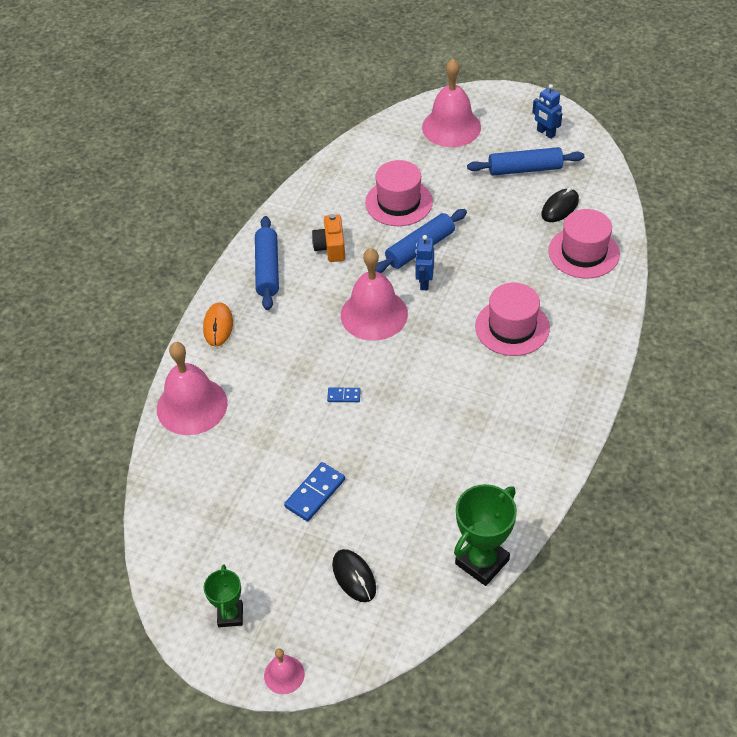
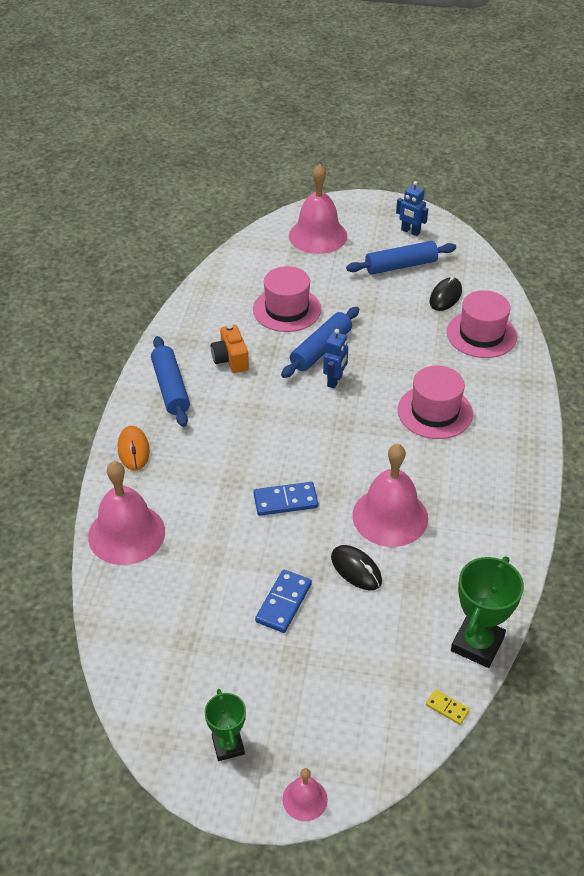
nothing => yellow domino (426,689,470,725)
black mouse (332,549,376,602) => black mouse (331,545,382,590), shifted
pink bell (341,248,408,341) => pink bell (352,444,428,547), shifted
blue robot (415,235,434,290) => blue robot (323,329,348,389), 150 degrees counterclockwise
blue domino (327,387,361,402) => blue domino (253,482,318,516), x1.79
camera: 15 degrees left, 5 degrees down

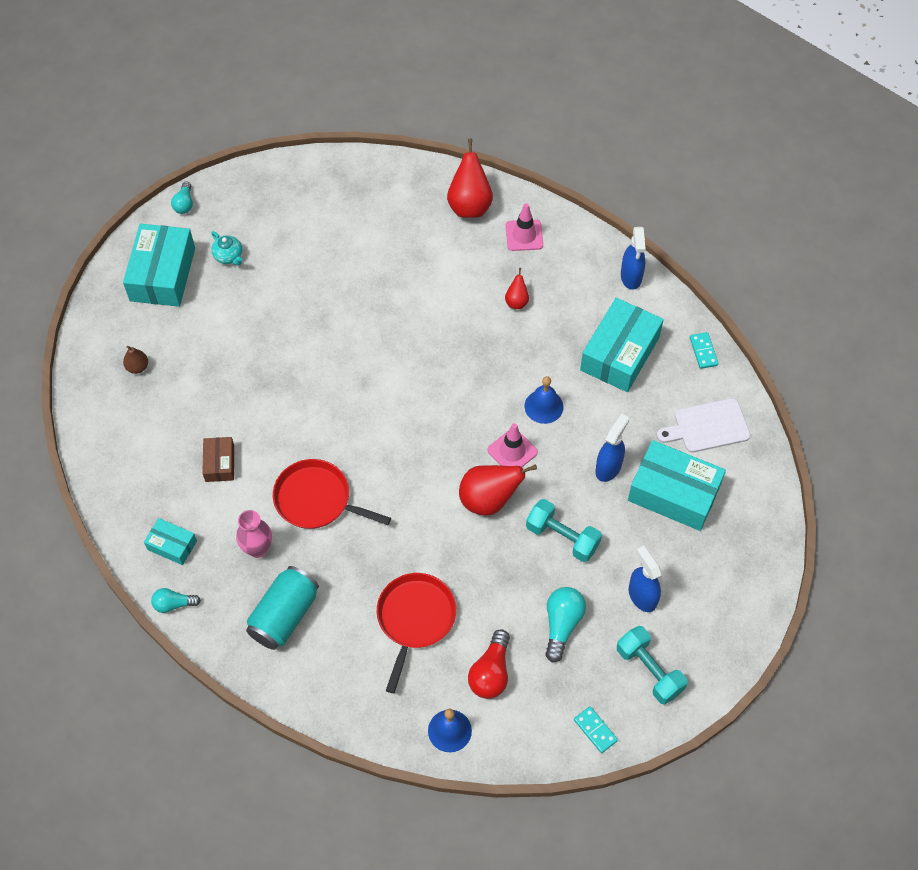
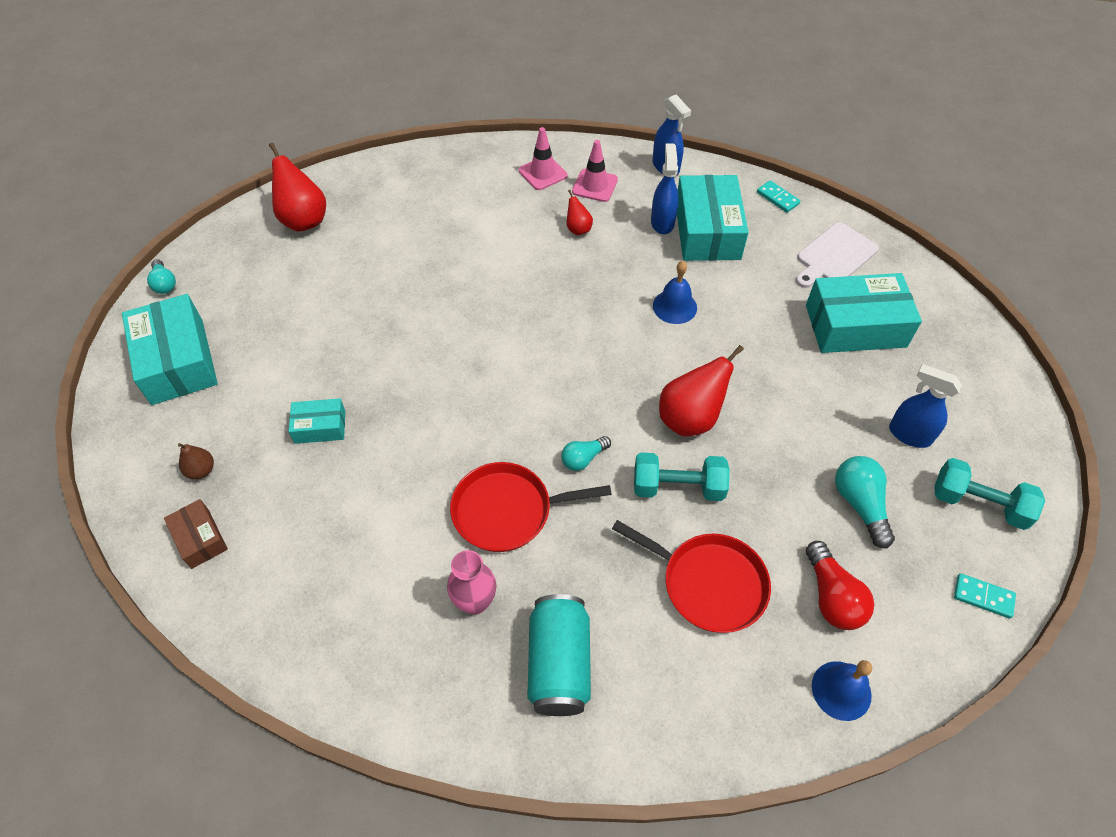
turquoise teapot (211,231,242,266) => nothing
turquoise box (144,518,197,565) => turquoise box (288,398,345,444), shifted
turquoise light bulb (151,588,201,613) => turquoise light bulb (561,436,611,471), shifted
brown box (202,437,234,482) => brown box (164,499,228,569), shifted
red pear (447,138,493,218) => red pear (269,143,326,232), shifted
pink traffic cone (487,423,538,467) => pink traffic cone (572,140,618,202), shifted
turquoise dumbbell (526,499,602,562) => turquoise dumbbell (634,452,730,501), shifted
blue spray bottle (595,414,629,482) => blue spray bottle (651,143,679,234), shifted
red pan (377,573,456,693) => red pan (612,520,771,633), 135 degrees clockwise
camera: 30 degrees left, 5 degrees down

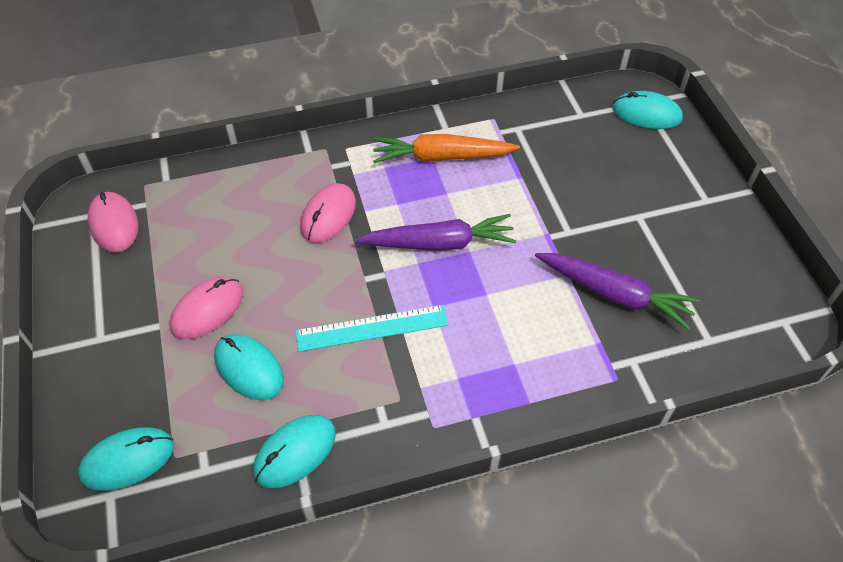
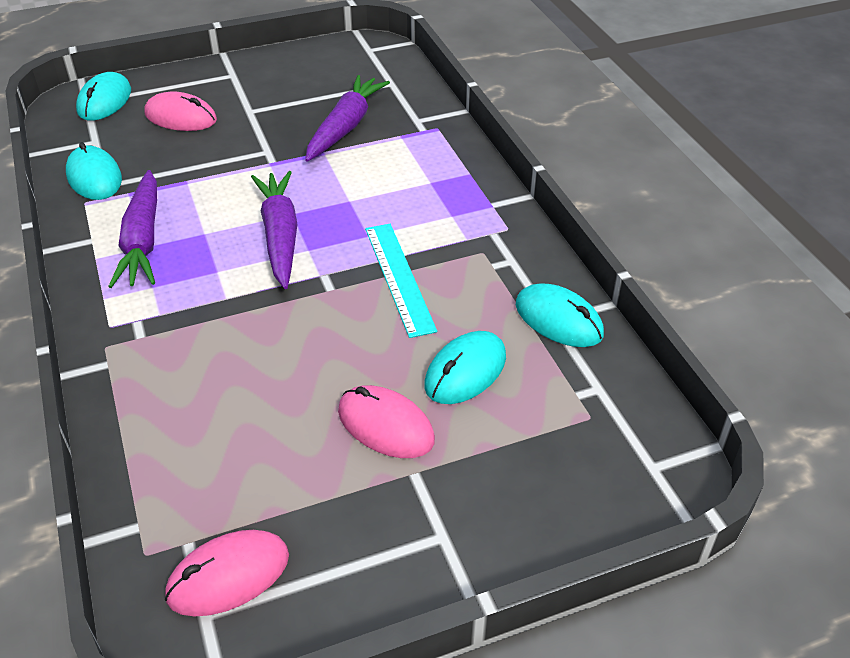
turquoise mouse (78,427,174,491) => turquoise mouse (66,142,122,200), shifted
pink mouse (300,183,356,243) => pink mouse (144,91,217,131), shifted
orange carrot (373,134,520,163) => purple carrot (108,170,157,288)
camera: 95 degrees left, 10 degrees down

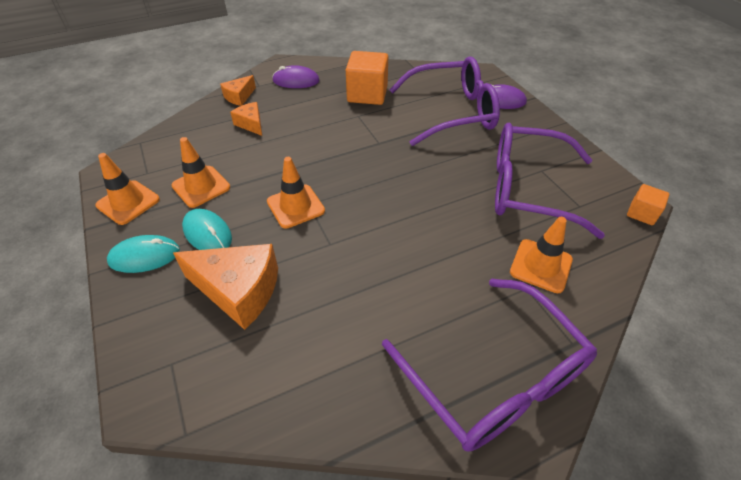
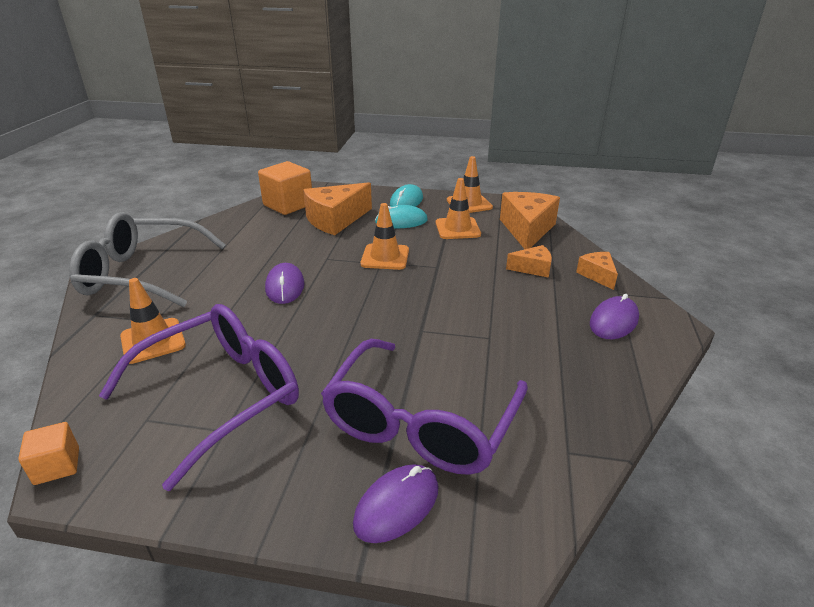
nothing => purple mouse (265,263,305,304)
nothing => orange cheese (500,192,560,249)
orange cube (346,51,388,105) => orange cube (258,161,312,215), shifted
purple glasses (382,279,597,451) => grey glasses (69,212,226,307)
camera: 125 degrees right, 15 degrees down

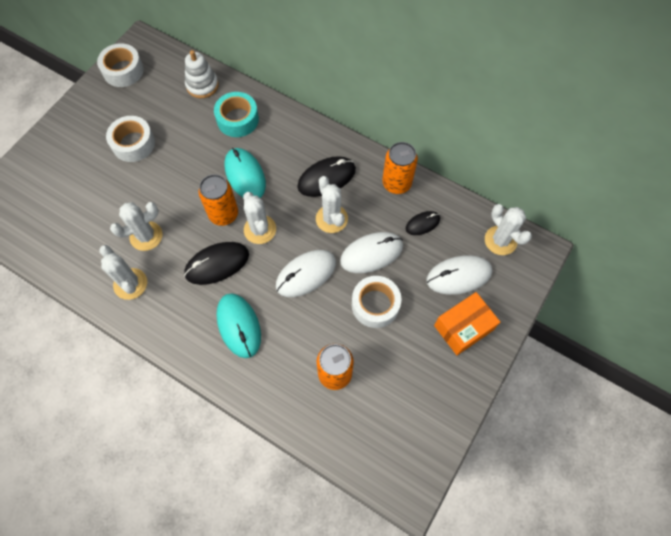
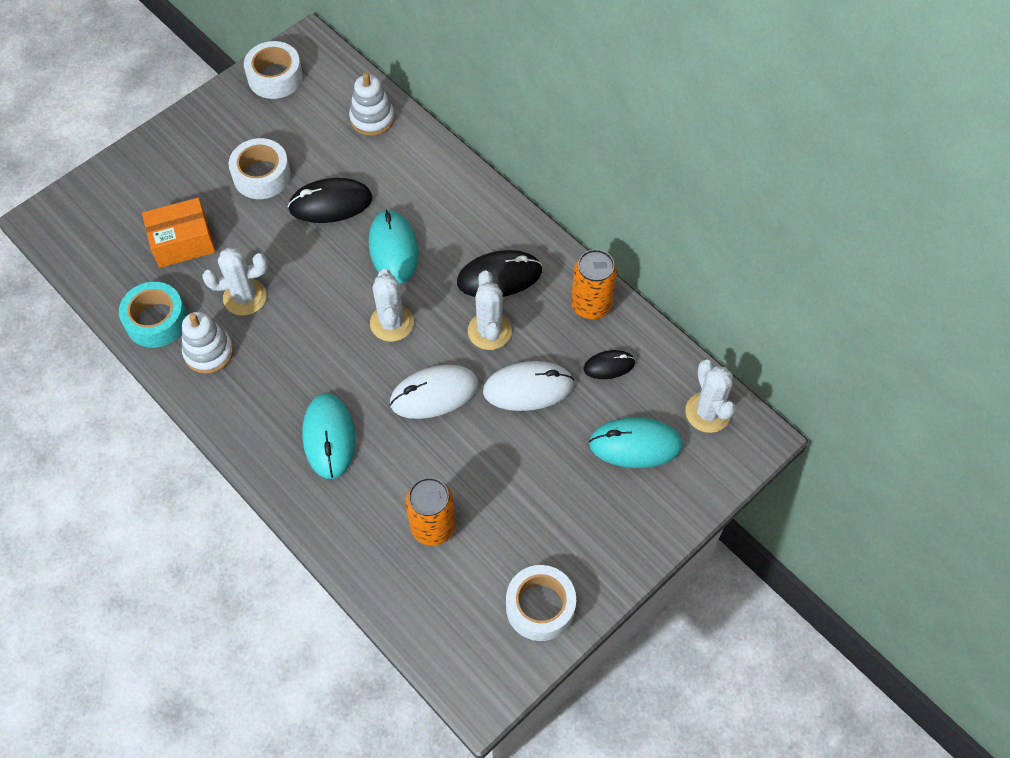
orange can (199,174,238,226) => nothing
black mouse (184,242,249,285) => black mouse (288,178,373,223), shifted
turquoise tape (214,92,259,137) => turquoise tape (119,282,187,348), shifted
white tape (352,276,401,328) => white tape (506,565,576,641), shifted
orange box (434,292,500,355) => orange box (142,198,216,268), shifted
white cactus (99,245,147,300) => white stacking toy (182,312,233,374)
white mouse (426,255,492,295) => turquoise mouse (589,417,683,468)
camera: 15 degrees right, 5 degrees down

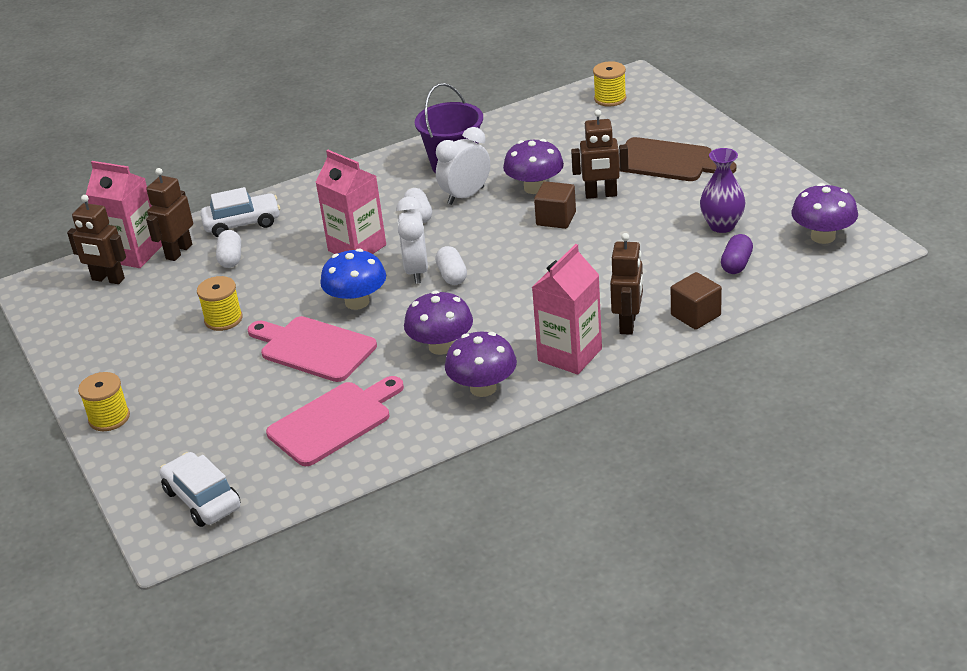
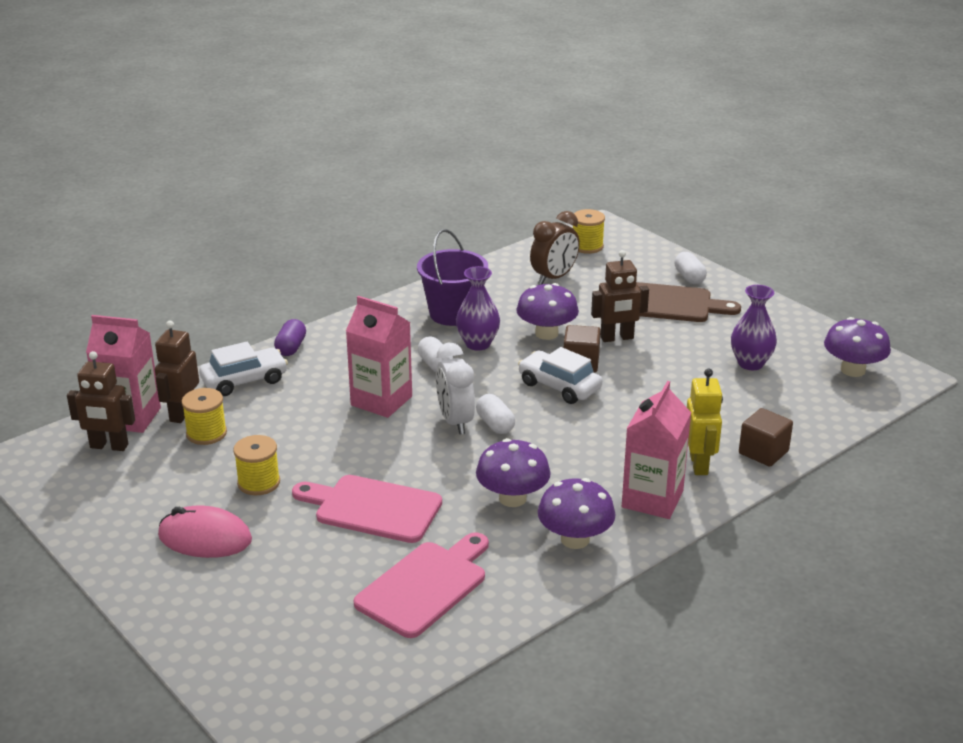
blue mushroom (320,249,386,310) => nothing
nothing => pink mouse (158,506,252,558)
nothing => brown clock (530,211,580,285)
yellow spool (78,372,130,431) => yellow spool (182,388,227,445), shifted
white car (159,452,241,527) => white car (518,347,602,404), shifted
white capsule (216,230,241,268) => white capsule (674,252,707,284), shifted
purple capsule (721,234,753,274) => purple capsule (274,319,306,356), shifted
white clock (436,127,490,205) => purple vase (456,266,500,351)
brown robot (610,233,643,335) => yellow robot (687,369,723,475)
camera: 15 degrees left, 5 degrees down

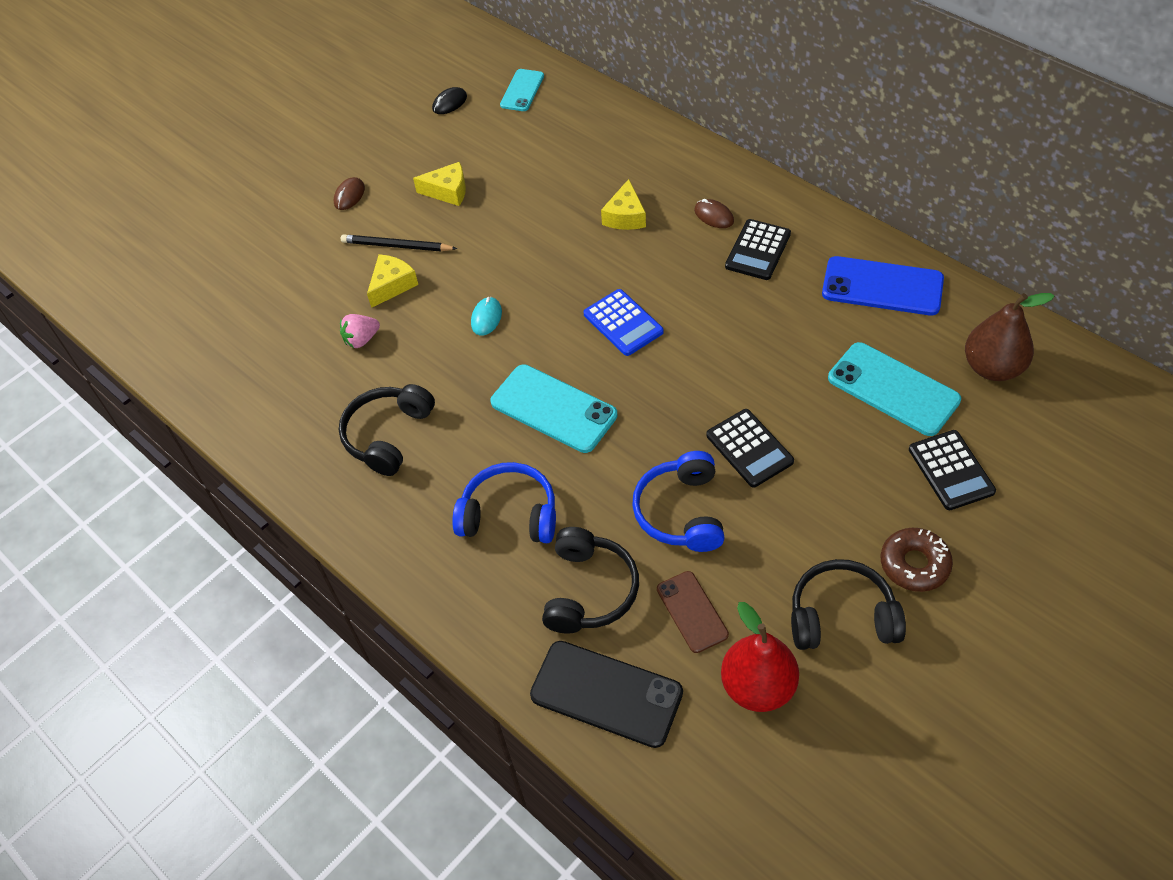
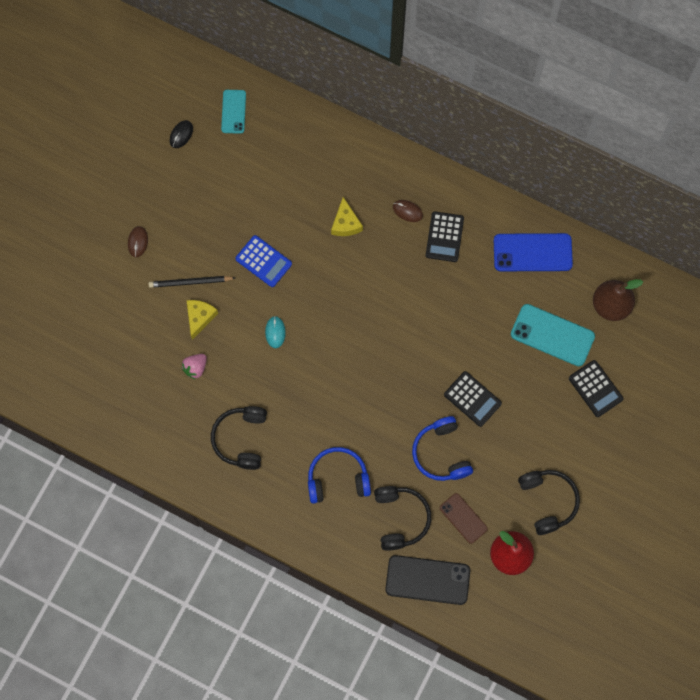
yellow cheese (413,162,466,206) => nothing
turquoise phone (490,364,618,453) => nothing
brown donut (881,528,953,592) => nothing
blue calculator (583,289,664,356) => blue calculator (235,235,292,287), shifted
black headphones (791,559,906,650) => black headphones (518,470,580,535), 90 degrees clockwise
camera: 20 degrees left, 20 degrees up

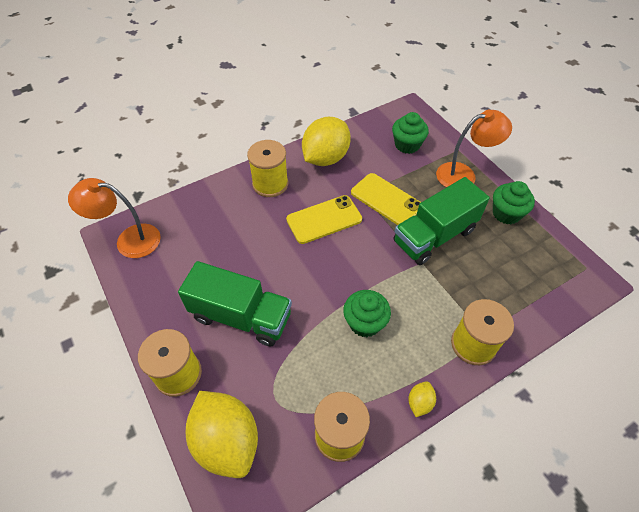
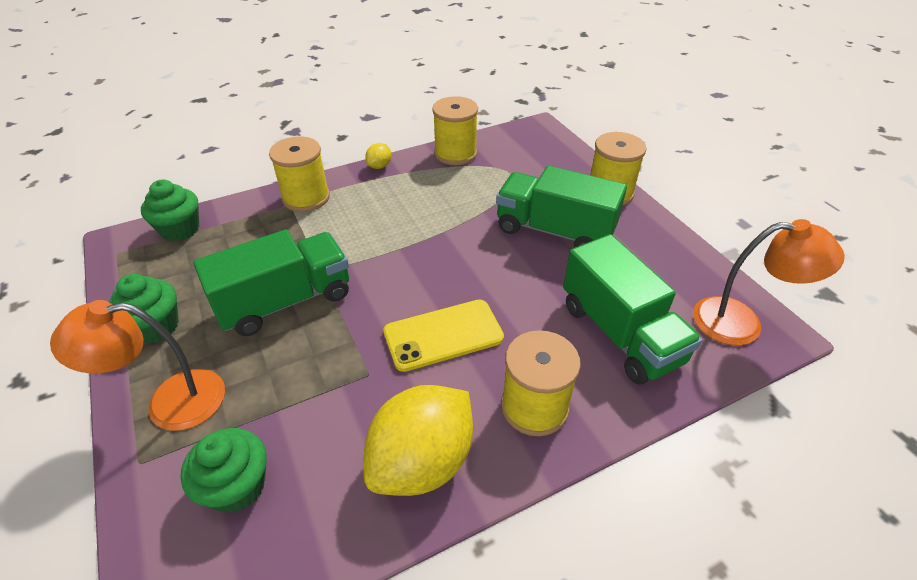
yellow lemon (186,391,258,478) => nothing
yellow phone (351,173,421,225) => nothing
nothing => green truck (563,234,702,385)
green cupcake (343,290,391,337) => green cupcake (141,179,199,241), shifted
camera: 175 degrees left, 10 degrees down

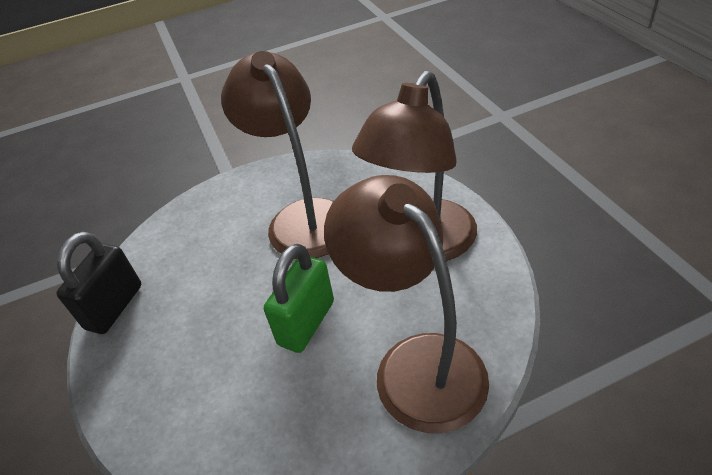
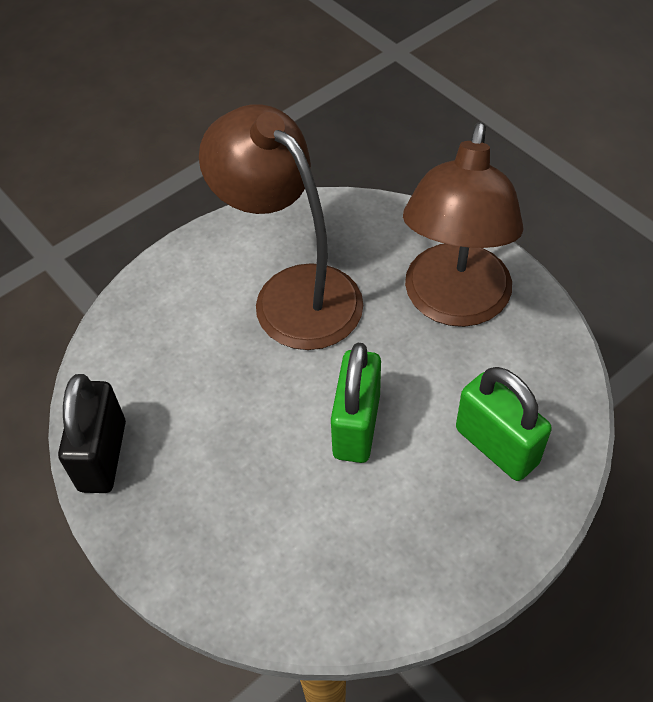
brown lamp (324,175,489,433) => green padlock (456,367,552,481)
camera: 20 degrees left, 10 degrees up

